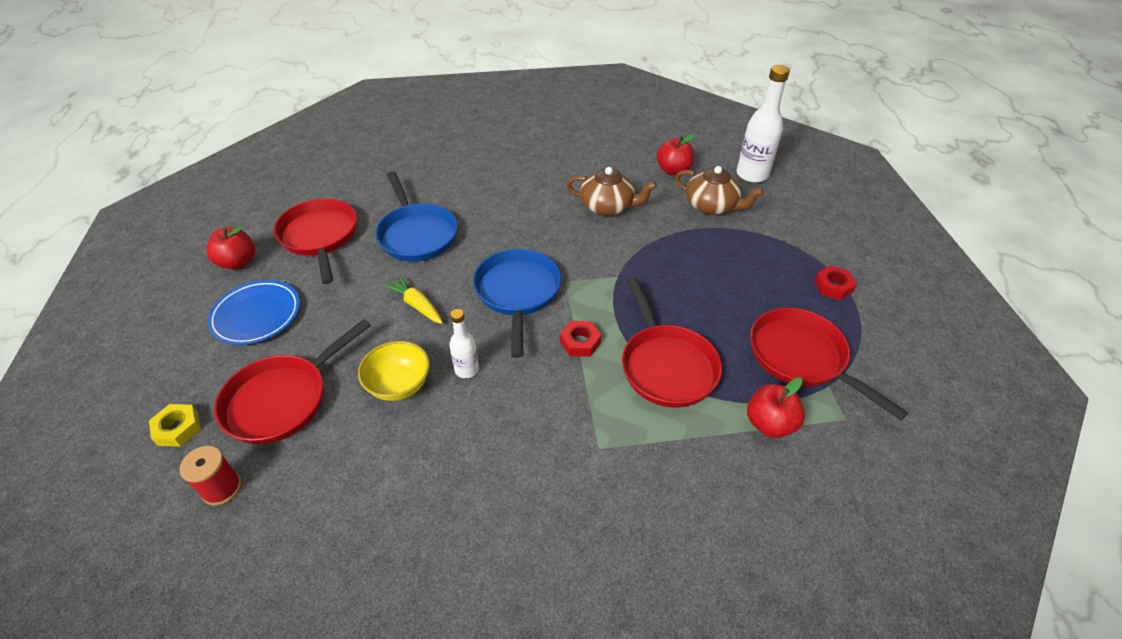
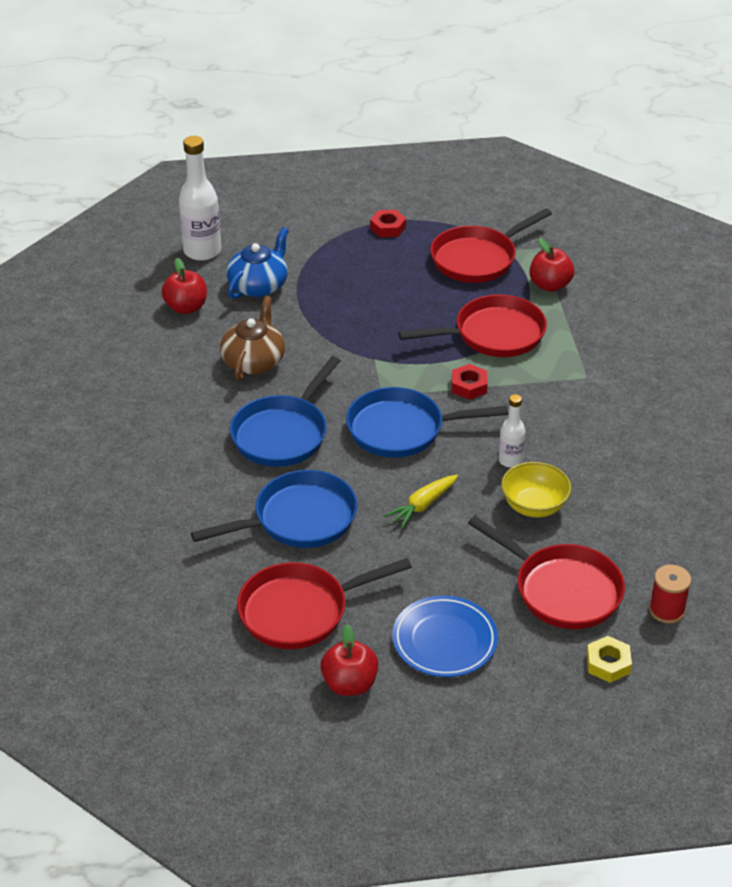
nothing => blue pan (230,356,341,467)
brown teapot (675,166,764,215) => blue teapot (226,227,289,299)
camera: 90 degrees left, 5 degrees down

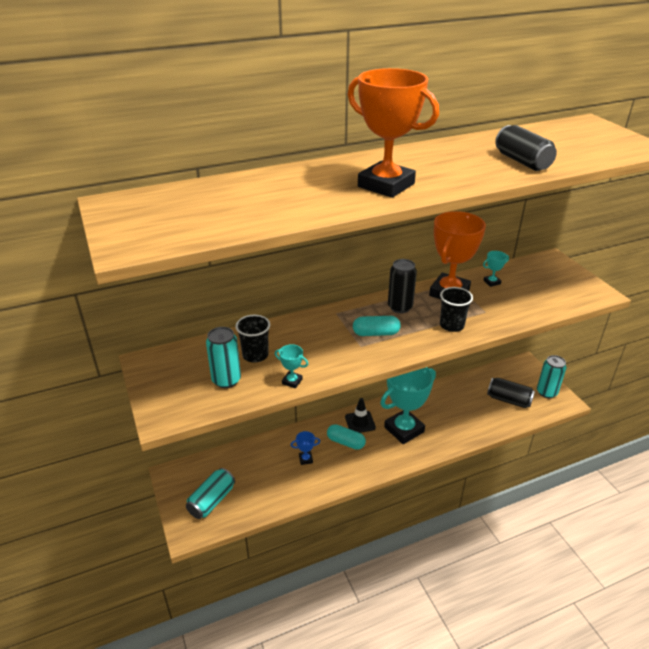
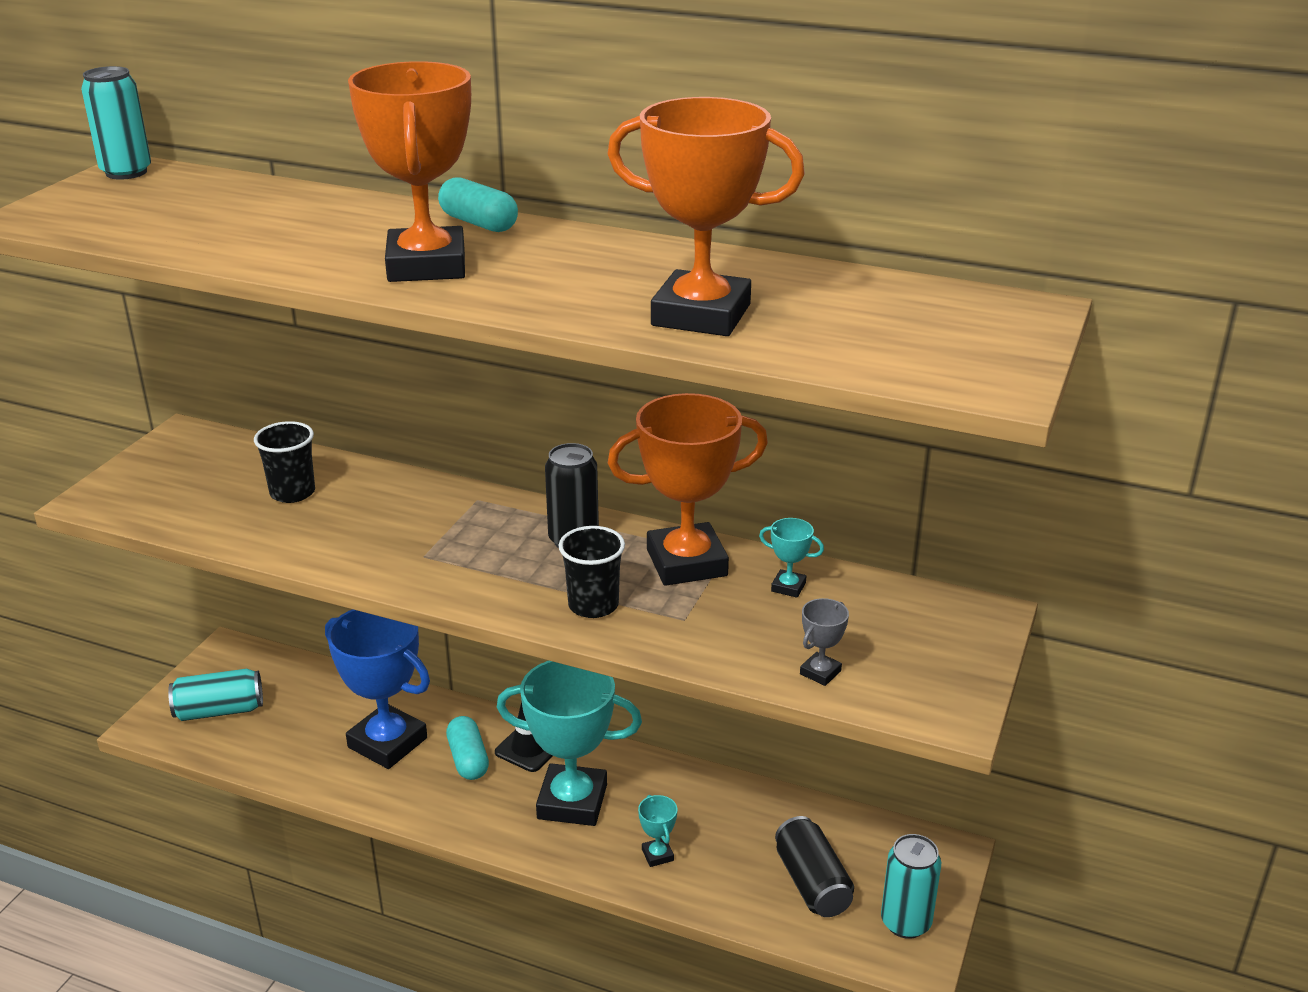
nothing => grey trophy (800,598,849,686)
turquoise can (206,327,241,388) => turquoise can (81,66,151,180), shifted
turquoise trophy (275,344,308,388) => turquoise trophy (638,795,677,867), shifted
turquoise capsule (353,316,401,336) => turquoise capsule (438,177,518,232), shifted
black can (495,125,557,171) => orange trophy (607,97,805,336)
blue trophy (291,431,320,465) => blue trophy (325,609,430,769), x2.44
camera: 45 degrees right, 5 degrees down

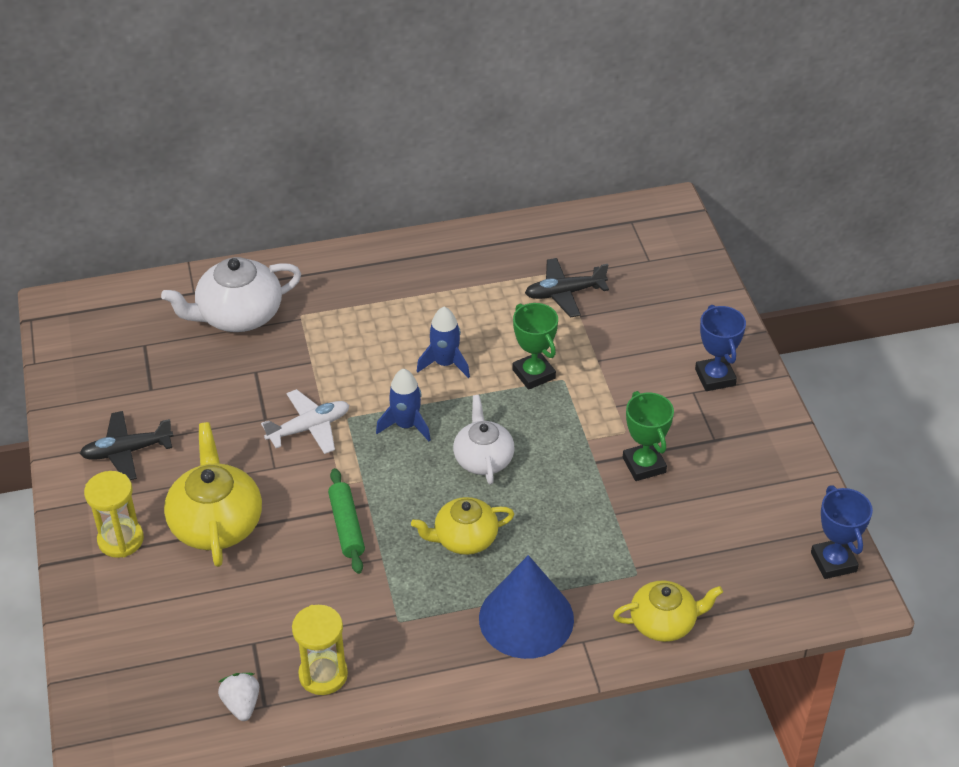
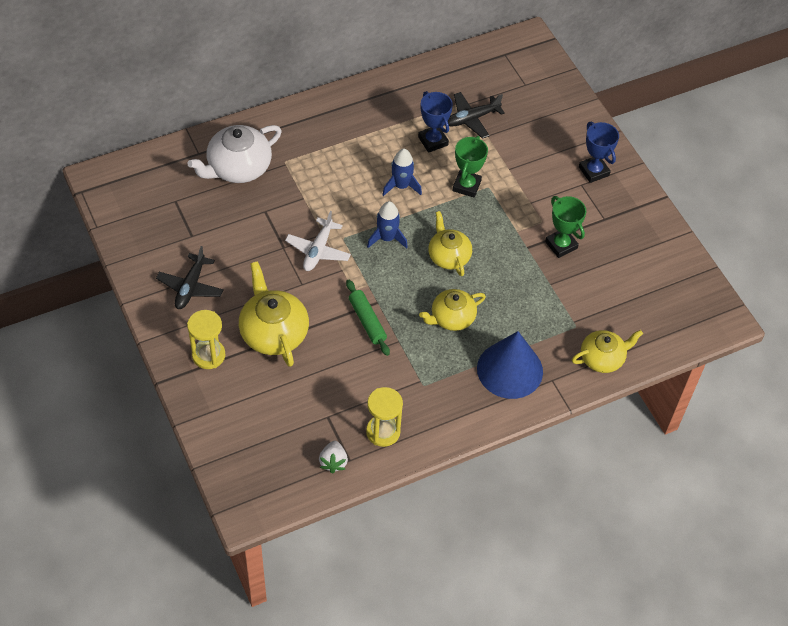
blue trophy (811,485,873,579) => blue trophy (418,91,453,153), shifted
white teapot (453,395,515,485) => yellow teapot (428,211,472,276)
black plane (80,411,174,480) => black plane (156,246,224,309), 45 degrees counterclockwise
white strawberry (218,673,259,721) => white strawberry (319,441,348,474), 150 degrees counterclockwise
white plane (261,389,349,454) => white plane (285,211,351,271), 150 degrees clockwise
green trophy (512,303,558,390) => green trophy (453,136,488,197), 60 degrees clockwise
camera: 15 degrees left, 10 degrees up

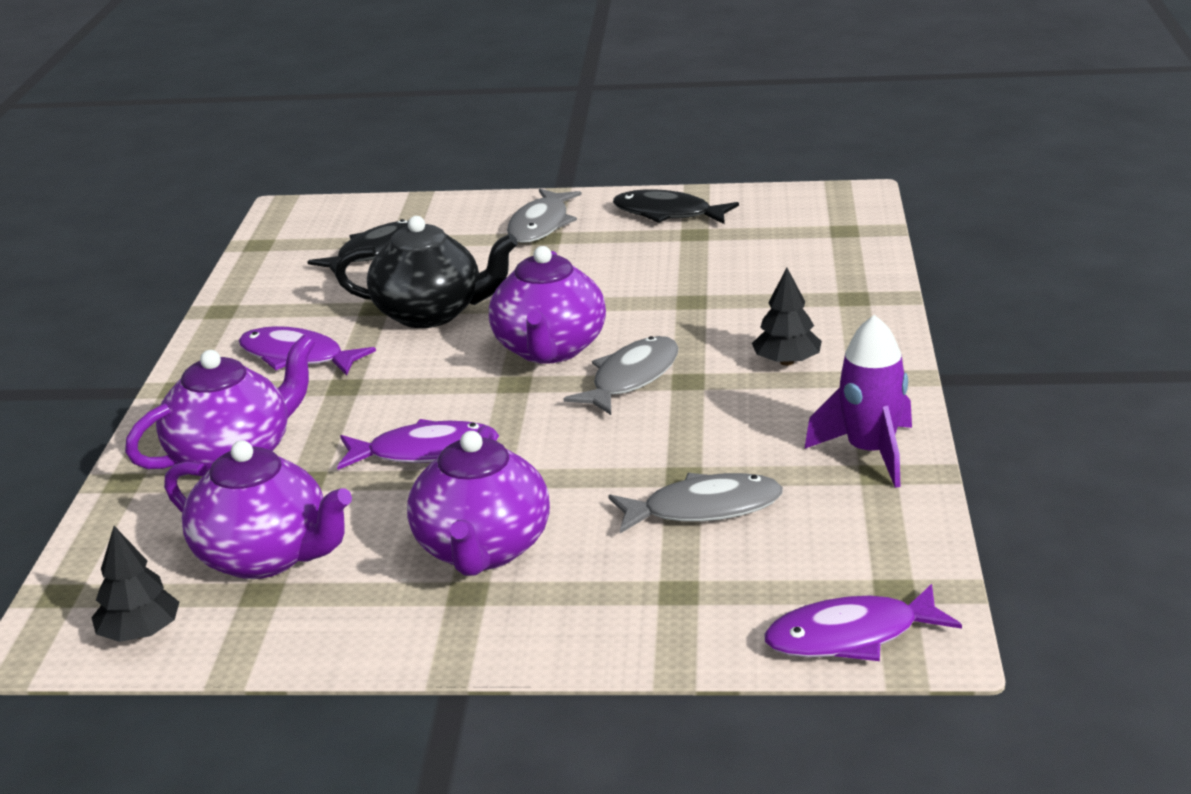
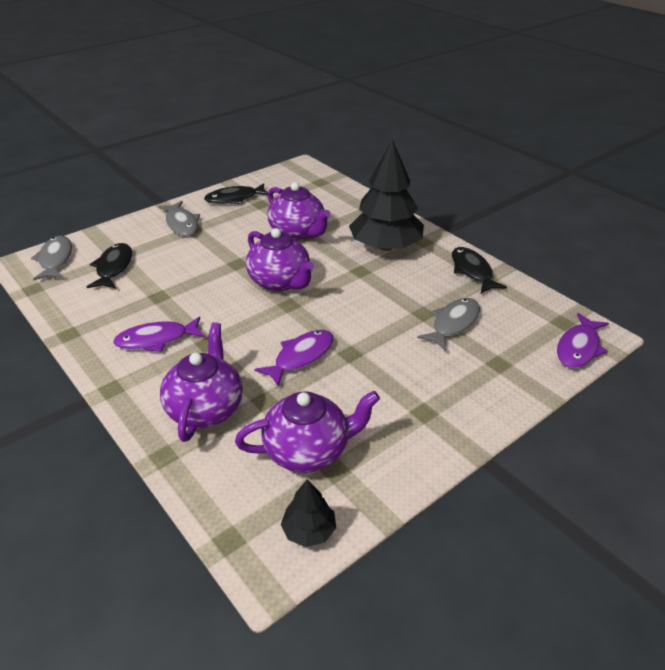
black teapot (335,216,518,328) => nothing
purple teapot (407,426,550,576) => purple teapot (267,182,331,240), shifted
grey fish (563,336,679,415) => grey fish (31,236,72,281), shifted
purple rocket (804,315,912,488) => black fish (452,247,507,293)
black tree (752,268,822,366) => black tree (349,139,424,251), x2.20
camera: 45 degrees left, 10 degrees up

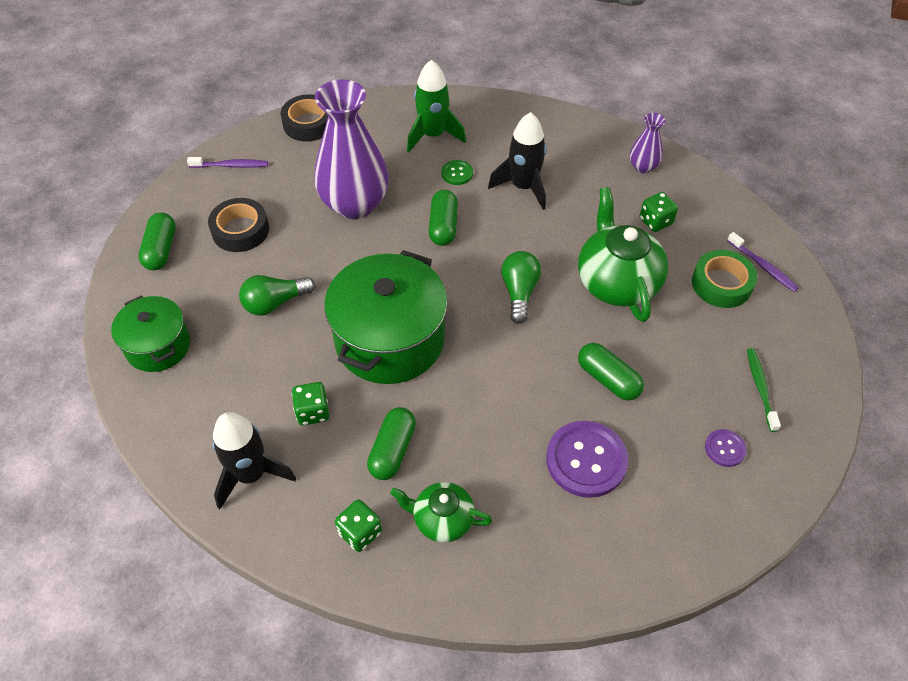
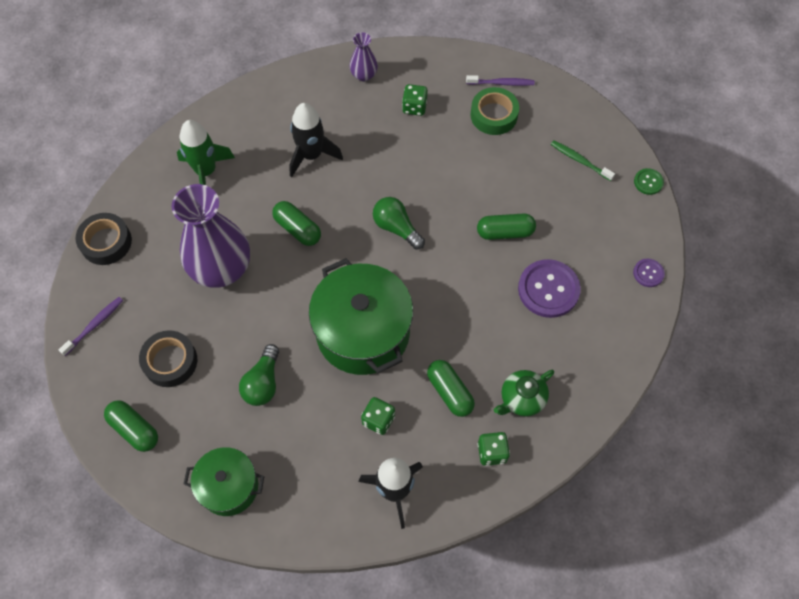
green teapot (578,187,668,322) => nothing
green button (441,160,473,185) => green button (634,168,664,195), shifted
purple button (705,429,747,467) => purple button (633,259,665,287), shifted
camera: 50 degrees left, 10 degrees up

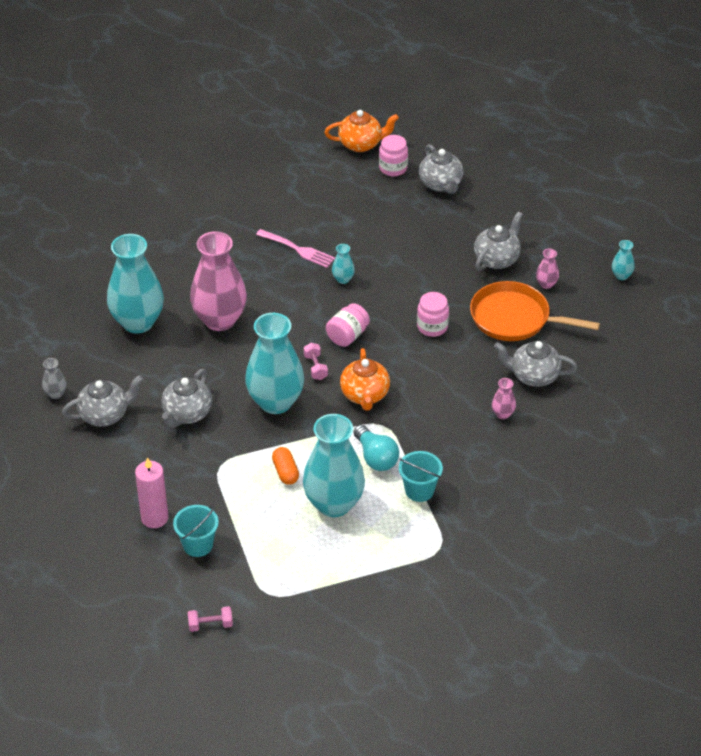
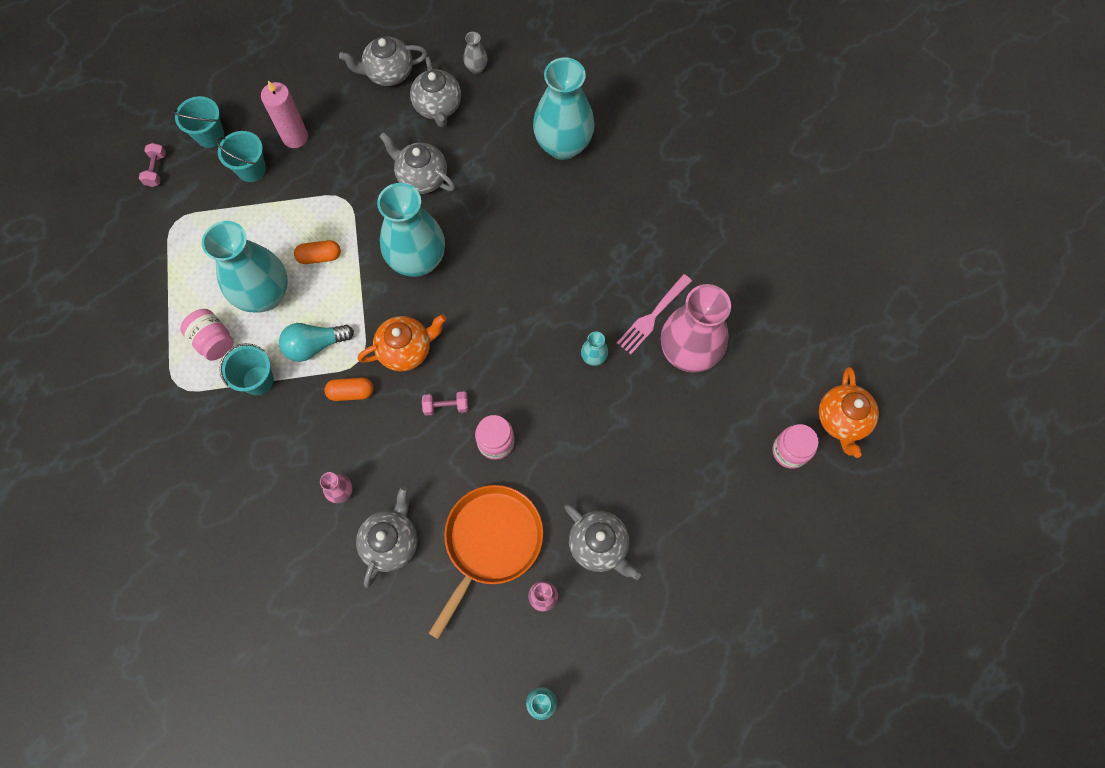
nothing => turquoise bucket (172,96,224,148)
nothing => orange capsule (324,377,374,401)
pink vase (190,231,247,331) => pink vase (661,284,731,373), shifted
pink dumbbell (304,343,328,380) => pink dumbbell (422,391,468,416), shifted
pink jar (326,303,370,347) => pink jar (180,309,234,361), shifted
grey teapot (419,144,464,194) => grey teapot (339,37,427,86), shifted
orange teapot (340,348,390,411) => orange teapot (357,314,446,371), 150 degrees clockwise
camera: 100 degrees right, 25 degrees up

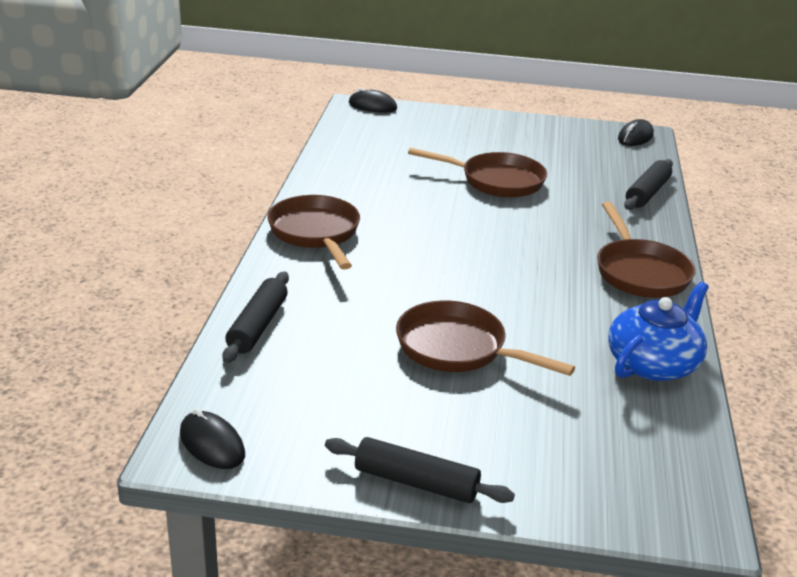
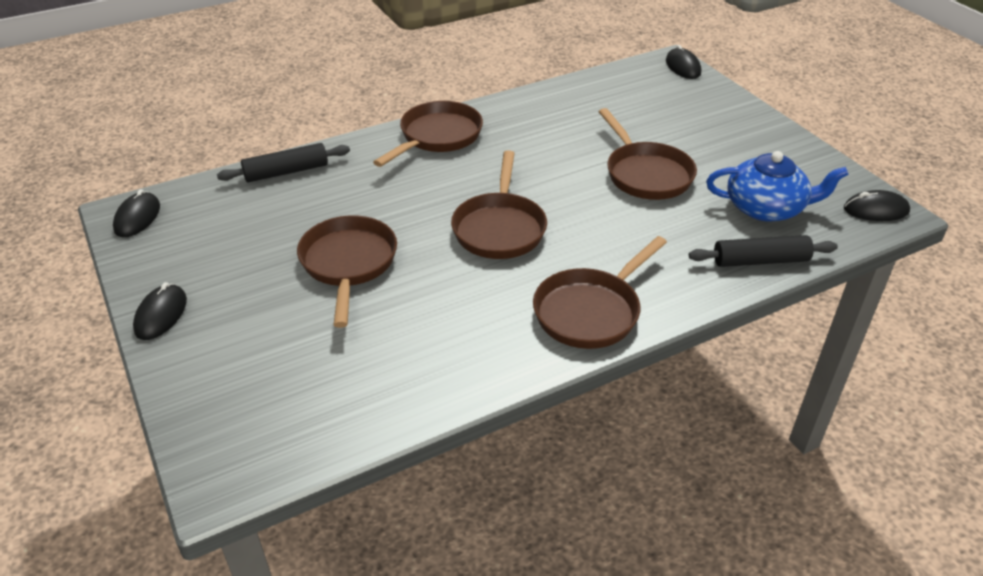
nothing => brown pan (451,150,547,259)
blue teapot (608,282,709,381) => blue teapot (706,151,849,221), shifted
black rolling pin (325,437,515,503) => black mouse (133,282,187,340)
camera: 55 degrees right, 10 degrees up

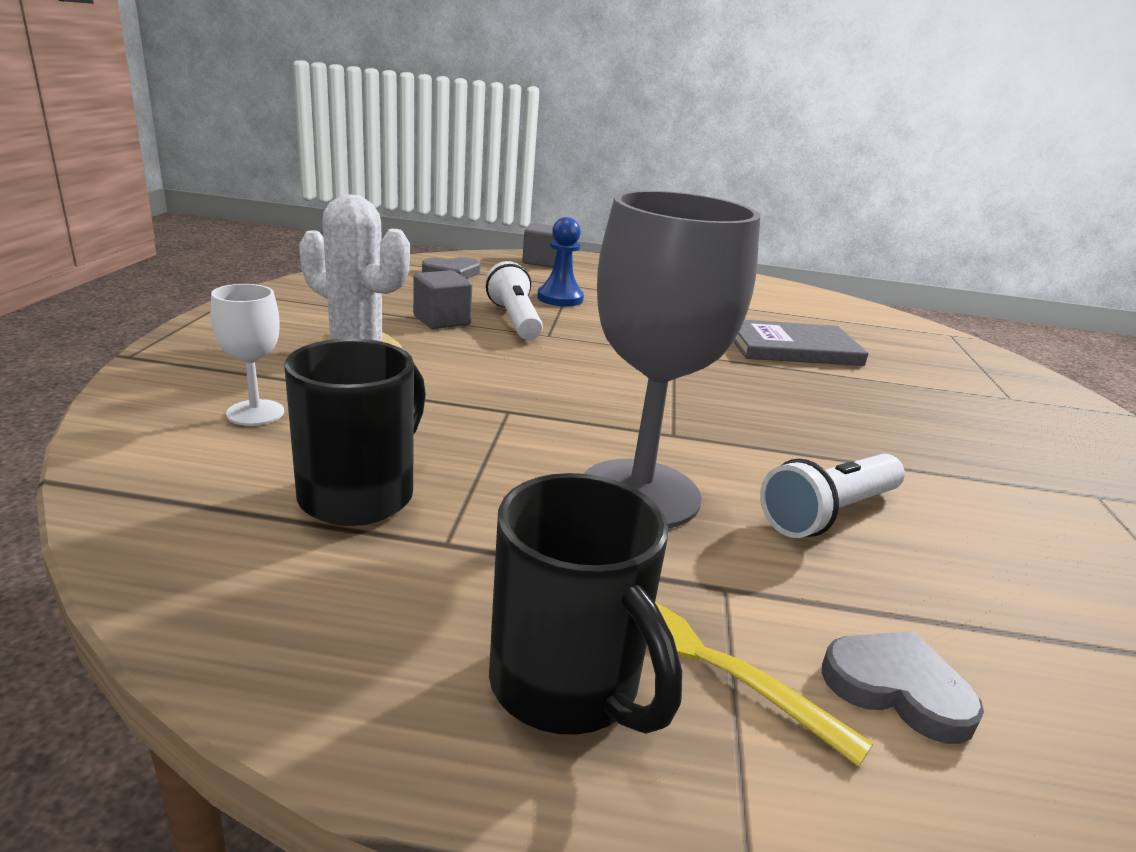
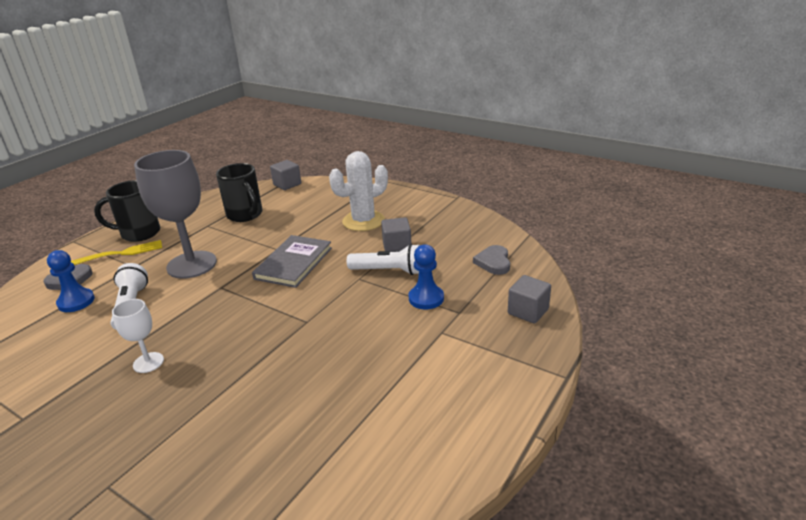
nothing => blue pawn (47,250,95,312)
nothing => grey cube (270,160,301,190)
white goblet (211,284,284,426) => white goblet (112,299,164,373), shifted
grey book (734,320,869,366) => grey book (252,235,332,288), shifted
camera: 120 degrees right, 5 degrees up

